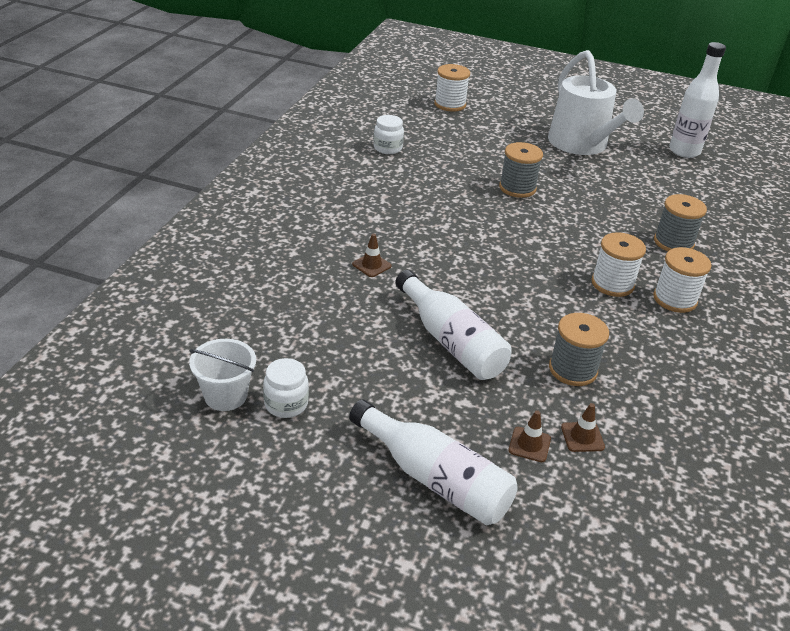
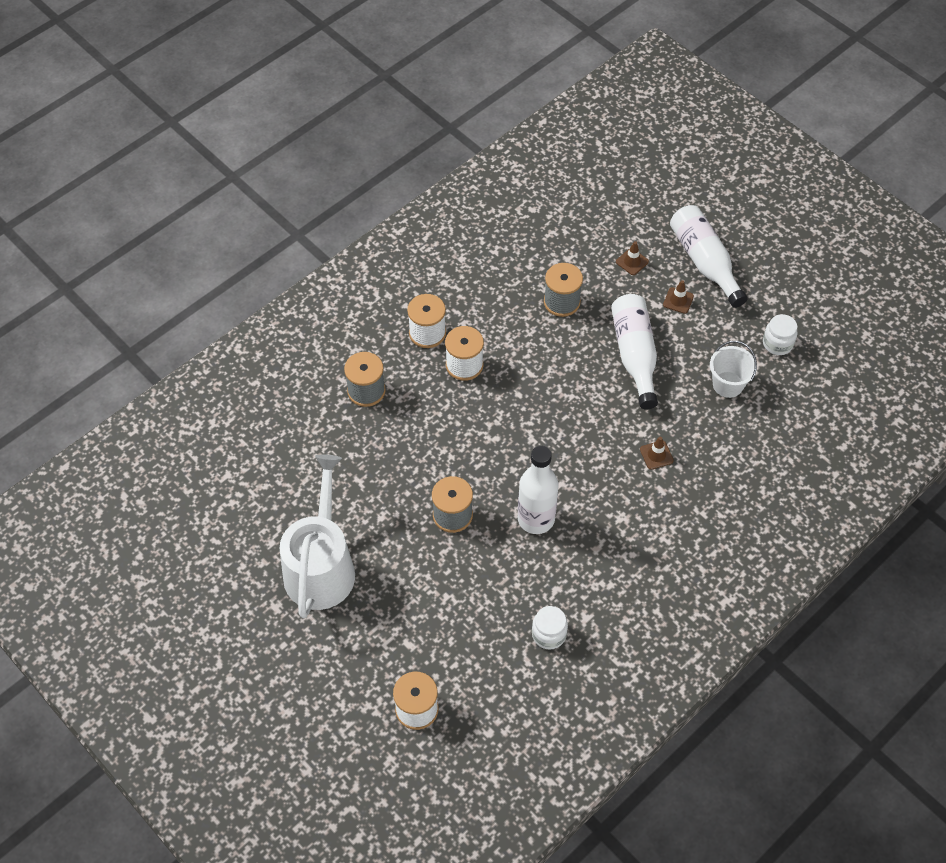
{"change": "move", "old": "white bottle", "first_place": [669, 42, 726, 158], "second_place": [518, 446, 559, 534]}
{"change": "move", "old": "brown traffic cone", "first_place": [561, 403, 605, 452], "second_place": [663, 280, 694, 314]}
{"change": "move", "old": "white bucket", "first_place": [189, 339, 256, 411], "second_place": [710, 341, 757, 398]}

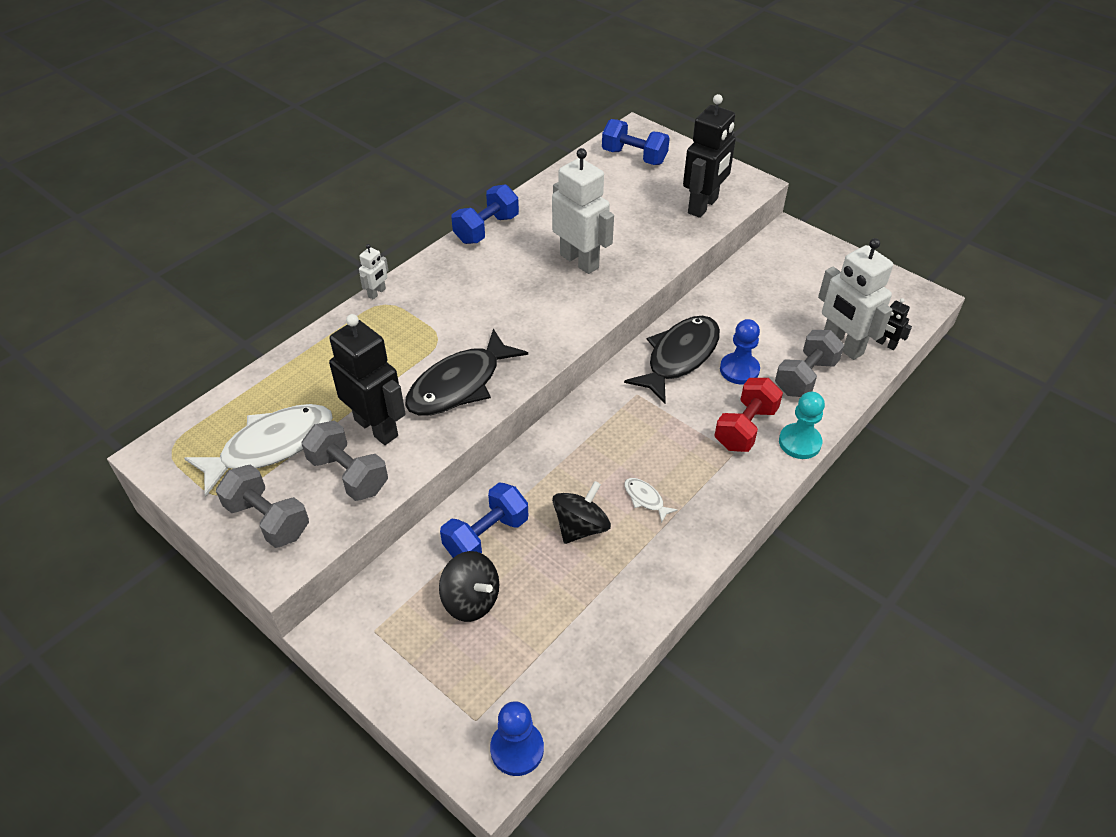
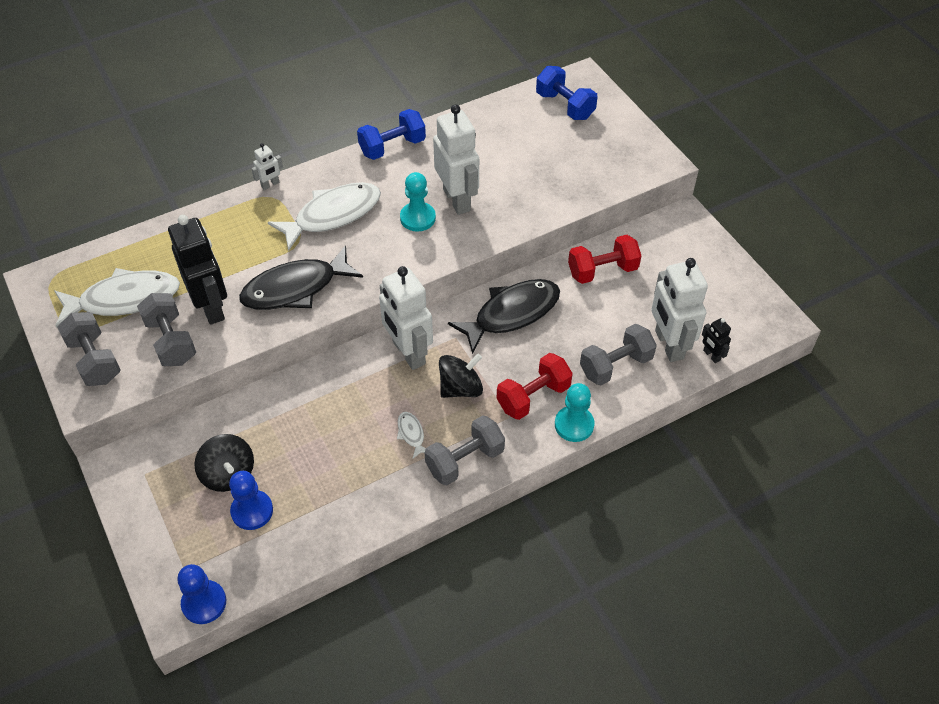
{"change": "move", "old": "blue pawn", "first_place": [720, 319, 760, 384], "second_place": [229, 471, 273, 530]}
{"change": "insert", "new": "white fish", "second_place": [268, 182, 381, 251]}
{"change": "insert", "new": "white robot", "second_place": [379, 266, 433, 370]}
{"change": "insert", "new": "turquoise pawn", "second_place": [400, 172, 436, 232]}
{"change": "insert", "new": "grey dumbbell", "second_place": [425, 415, 505, 485]}
{"change": "move", "old": "black spinning top", "first_place": [552, 481, 611, 544], "second_place": [439, 353, 483, 398]}
{"change": "insert", "new": "red dumbbell", "second_place": [568, 235, 641, 284]}
{"change": "delete", "old": "blue dumbbell", "first_place": [440, 482, 528, 558]}
{"change": "delete", "old": "black robot", "first_place": [683, 94, 736, 218]}

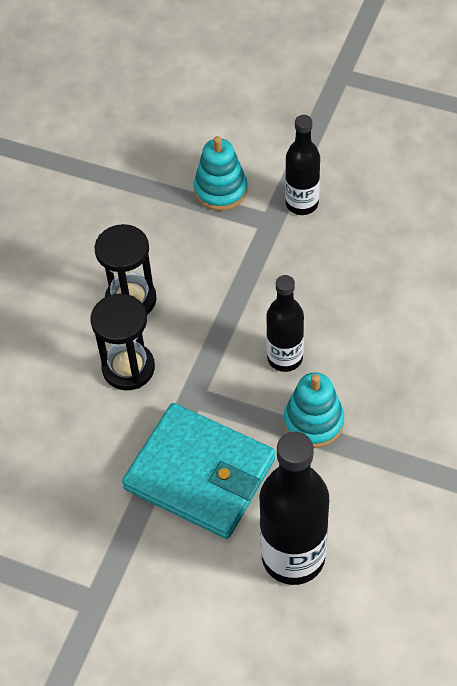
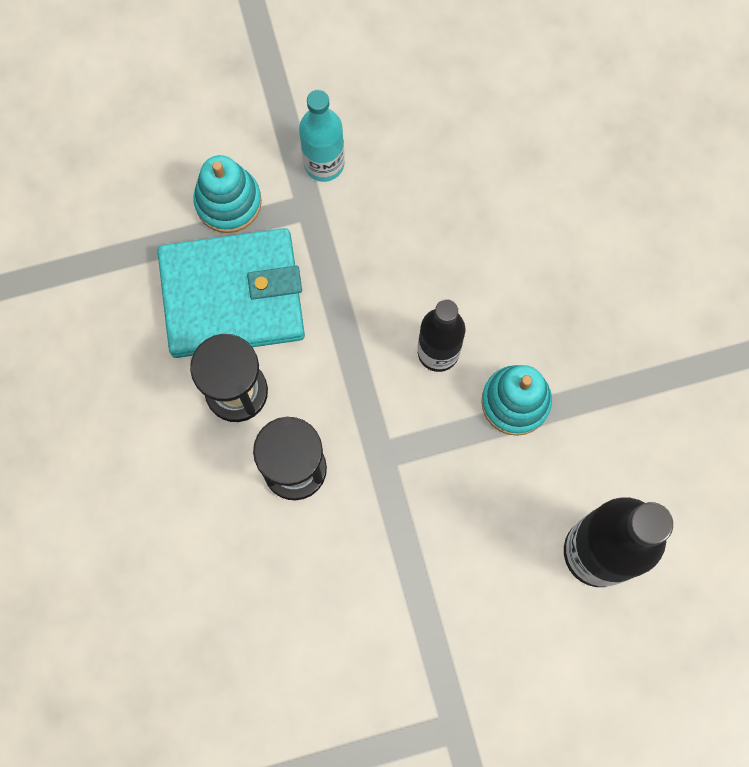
{"change": "move", "old": "turquoise wallet", "first_place": [122, 403, 275, 539], "second_place": [157, 228, 305, 358]}
{"change": "recolor", "old": "black bottle", "new": "turquoise bottle", "first_place": [285, 115, 320, 215], "second_place": [299, 90, 345, 182]}

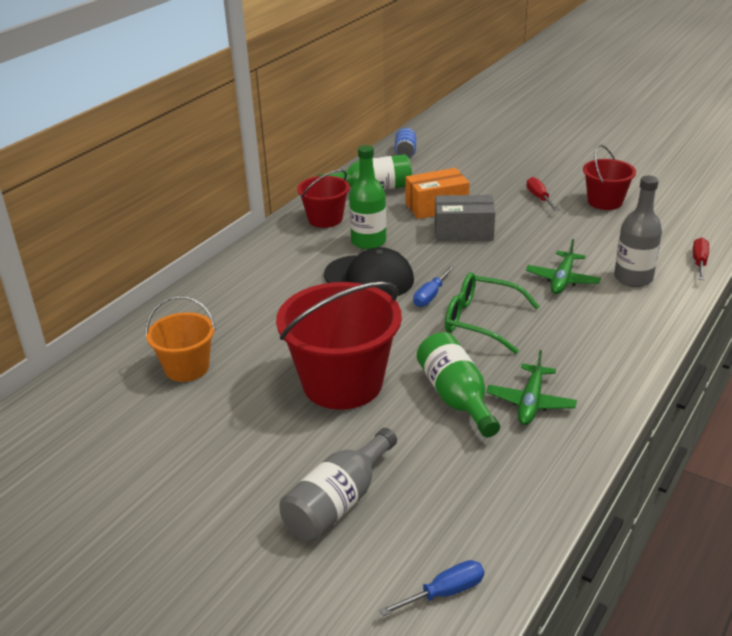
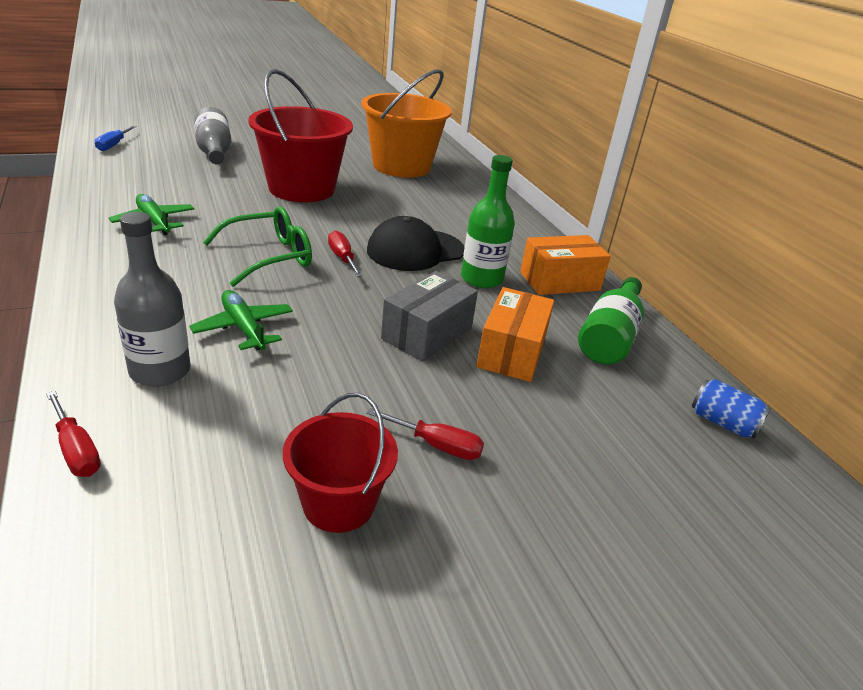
{"change": "recolor", "old": "blue screwdriver", "new": "red screwdriver", "first_place": [413, 266, 455, 307], "second_place": [328, 230, 363, 277]}
{"change": "resize", "old": "orange bucket", "first_place": [145, 296, 216, 382], "second_place": [361, 69, 452, 178], "factor": 1.77}
{"change": "replace", "old": "red bucket", "new": "orange box", "first_place": [297, 170, 350, 228], "second_place": [520, 235, 611, 295]}
{"change": "delete", "old": "green bottle", "first_place": [417, 332, 500, 438]}

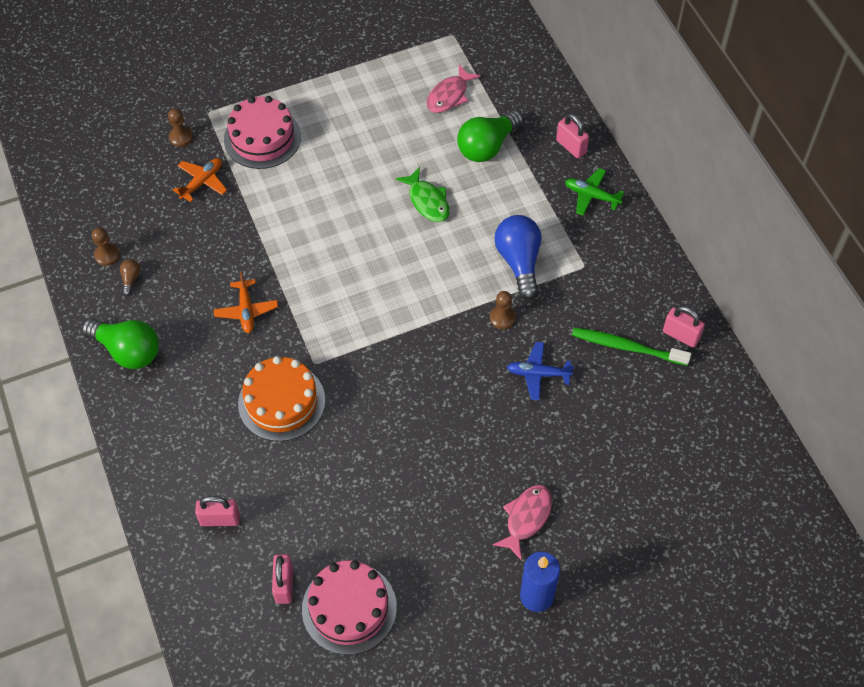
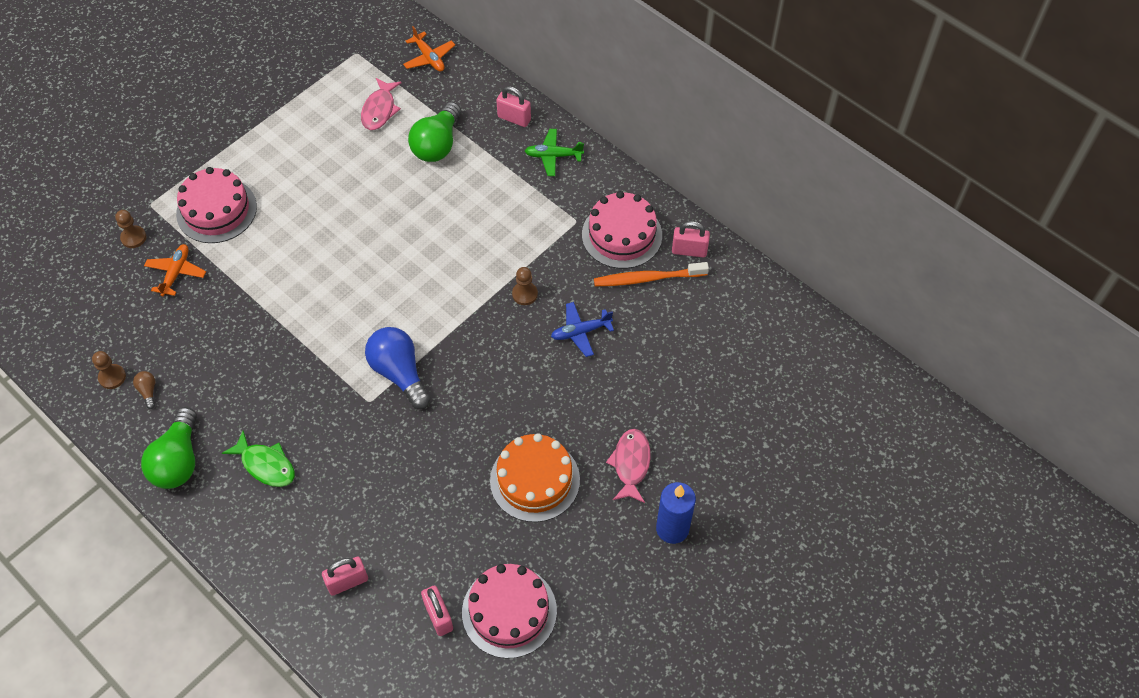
{"change": "rotate", "old": "green light bulb", "first_place": [82, 318, 159, 369], "second_place": [141, 407, 197, 489], "degrees": 90}
{"change": "move", "old": "green fish", "first_place": [396, 167, 449, 222], "second_place": [222, 431, 295, 487]}
{"change": "move", "old": "blue light bulb", "first_place": [494, 215, 541, 300], "second_place": [365, 327, 430, 409]}
{"change": "move", "old": "orange plane", "first_place": [213, 272, 278, 333], "second_place": [403, 26, 455, 72]}
{"change": "move", "old": "orange cake", "first_place": [238, 356, 325, 441], "second_place": [490, 433, 580, 522]}
{"change": "insert", "new": "pink cake", "second_place": [582, 191, 662, 269]}
{"change": "recolor", "old": "green toothbrush", "new": "orange toothbrush", "first_place": [572, 327, 691, 366], "second_place": [594, 262, 709, 286]}

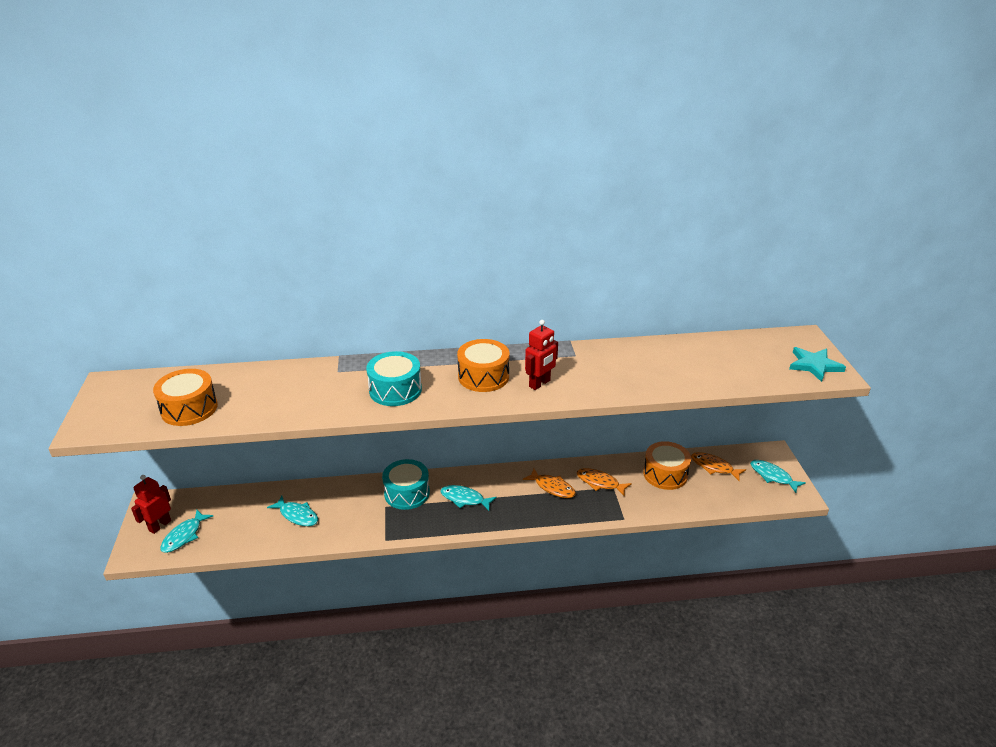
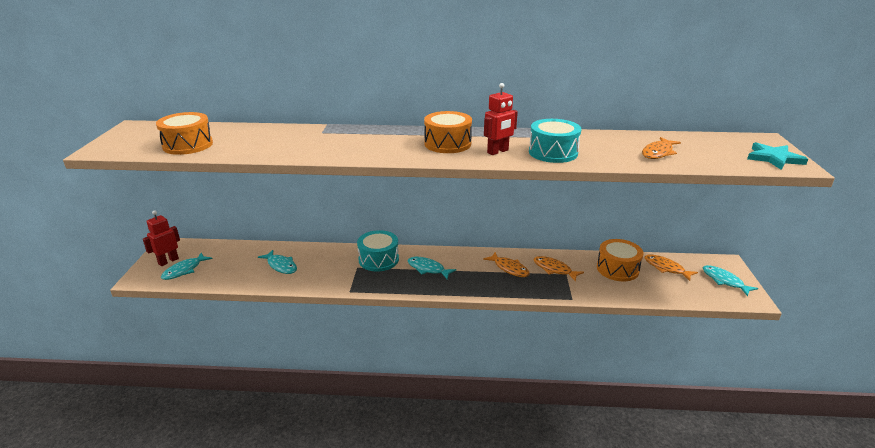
{"change": "move", "old": "turquoise drum", "first_place": [366, 351, 422, 406], "second_place": [529, 119, 581, 163]}
{"change": "insert", "new": "orange fish", "second_place": [642, 137, 681, 159]}

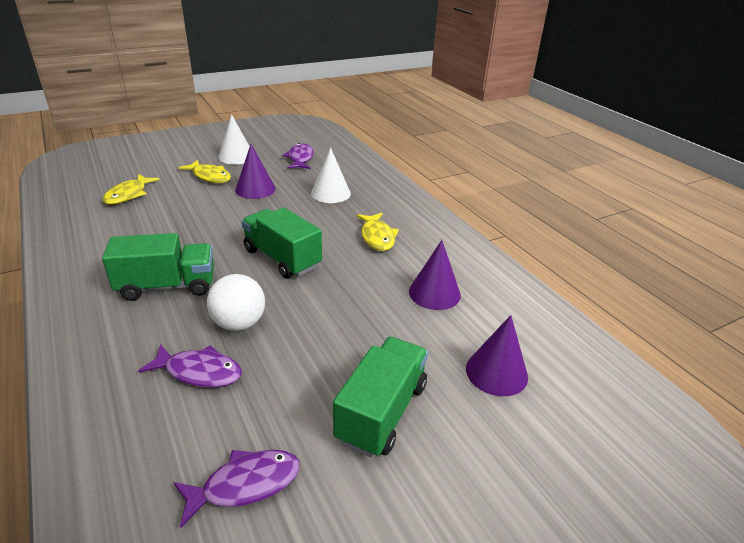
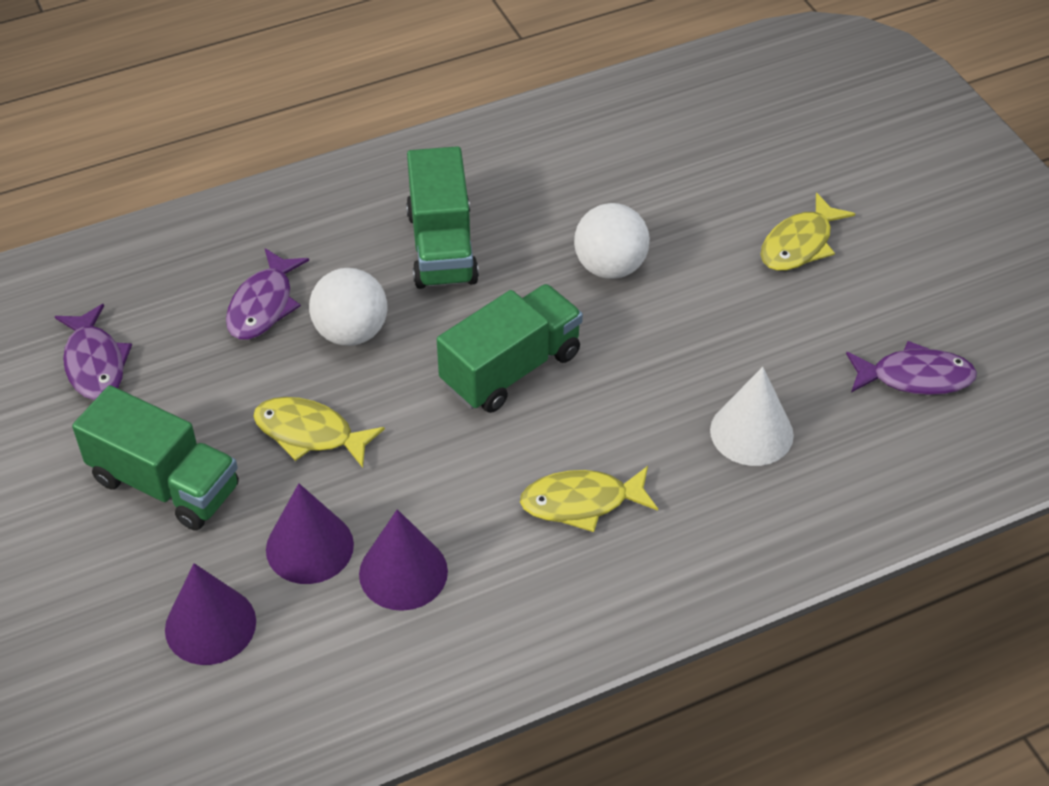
{"change": "move", "old": "yellow fish", "first_place": [102, 174, 160, 205], "second_place": [253, 397, 385, 468]}
{"change": "move", "old": "purple cone", "first_place": [235, 144, 276, 199], "second_place": [266, 483, 354, 584]}
{"change": "insert", "new": "white ball", "second_place": [574, 203, 650, 279]}
{"change": "delete", "old": "white cone", "first_place": [218, 114, 250, 164]}

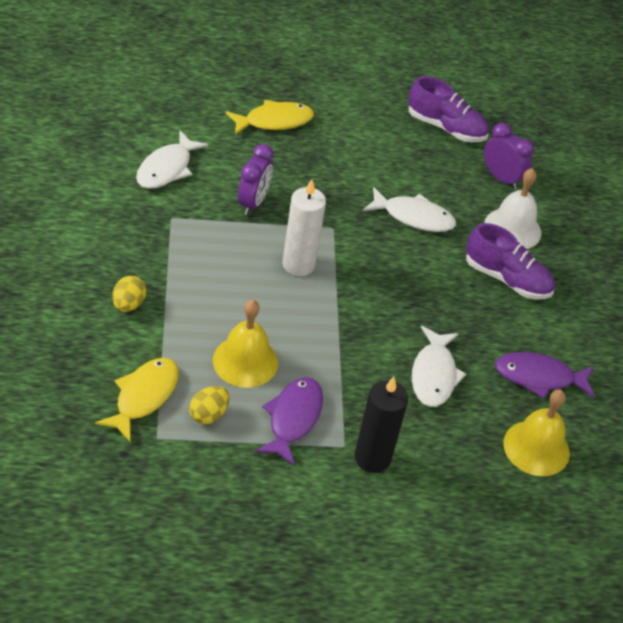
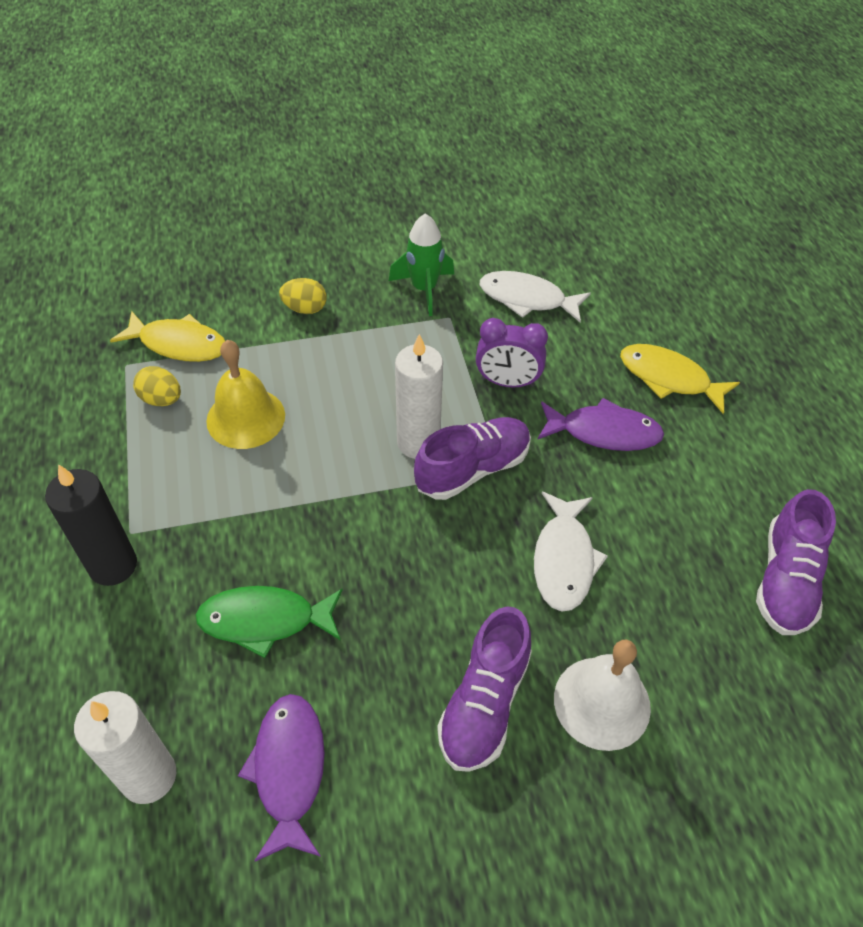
{"change": "replace", "old": "yellow bell", "new": "white candle", "first_place": [504, 390, 570, 476], "second_place": [74, 691, 176, 804]}
{"change": "recolor", "old": "white fish", "new": "green fish", "first_place": [412, 326, 466, 407], "second_place": [195, 586, 342, 658]}
{"change": "insert", "new": "green rocket", "second_place": [389, 213, 454, 316]}
{"change": "insert", "new": "purple shoe", "second_place": [414, 417, 531, 500]}
{"change": "move", "old": "purple fish", "first_place": [255, 377, 323, 466], "second_place": [537, 398, 664, 451]}
{"change": "rotate", "old": "yellow fish", "first_place": [226, 100, 314, 135], "second_place": [620, 344, 740, 414], "degrees": 150}
{"change": "delete", "old": "purple clock", "first_place": [484, 123, 534, 189]}

